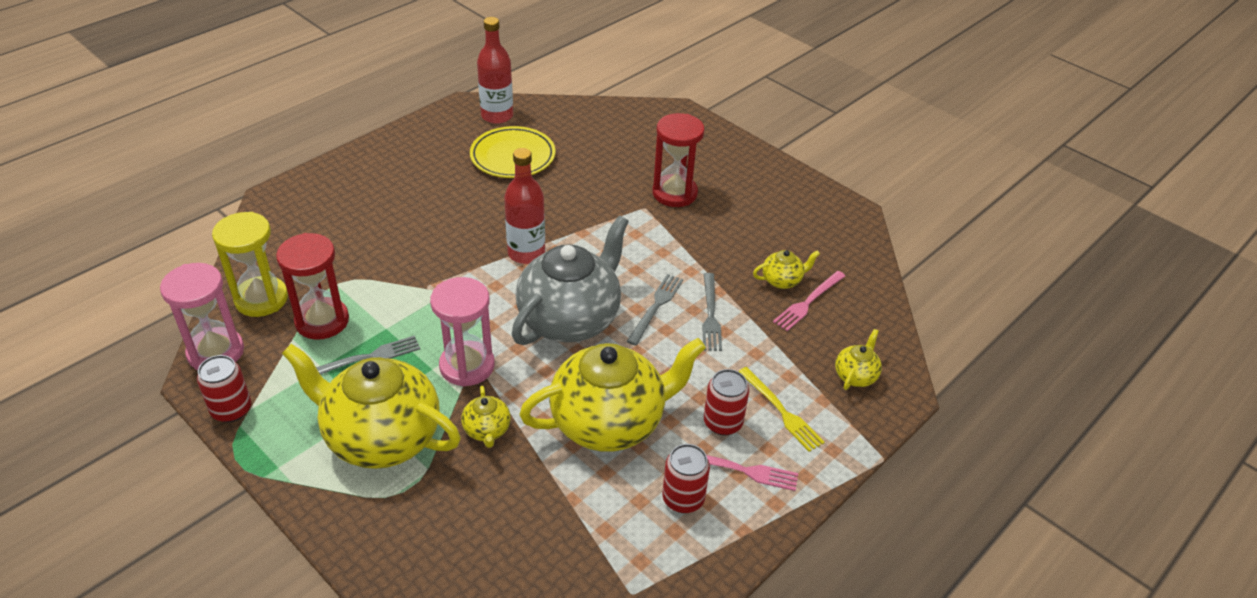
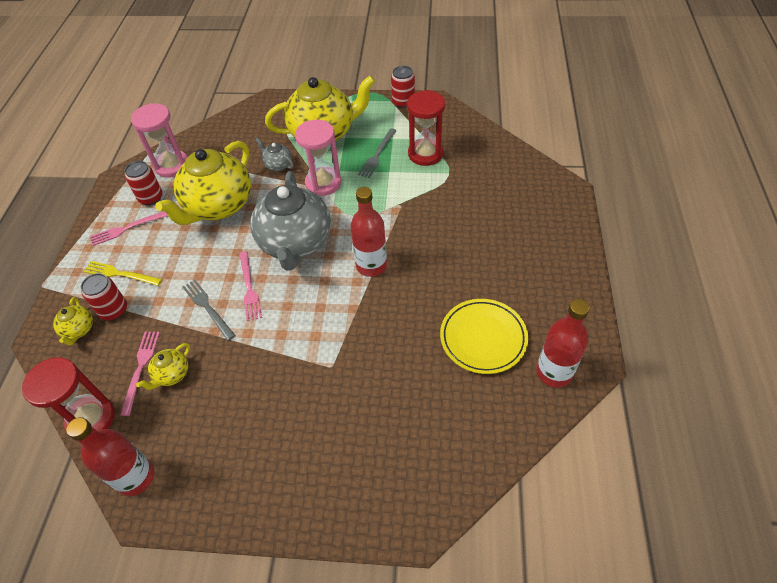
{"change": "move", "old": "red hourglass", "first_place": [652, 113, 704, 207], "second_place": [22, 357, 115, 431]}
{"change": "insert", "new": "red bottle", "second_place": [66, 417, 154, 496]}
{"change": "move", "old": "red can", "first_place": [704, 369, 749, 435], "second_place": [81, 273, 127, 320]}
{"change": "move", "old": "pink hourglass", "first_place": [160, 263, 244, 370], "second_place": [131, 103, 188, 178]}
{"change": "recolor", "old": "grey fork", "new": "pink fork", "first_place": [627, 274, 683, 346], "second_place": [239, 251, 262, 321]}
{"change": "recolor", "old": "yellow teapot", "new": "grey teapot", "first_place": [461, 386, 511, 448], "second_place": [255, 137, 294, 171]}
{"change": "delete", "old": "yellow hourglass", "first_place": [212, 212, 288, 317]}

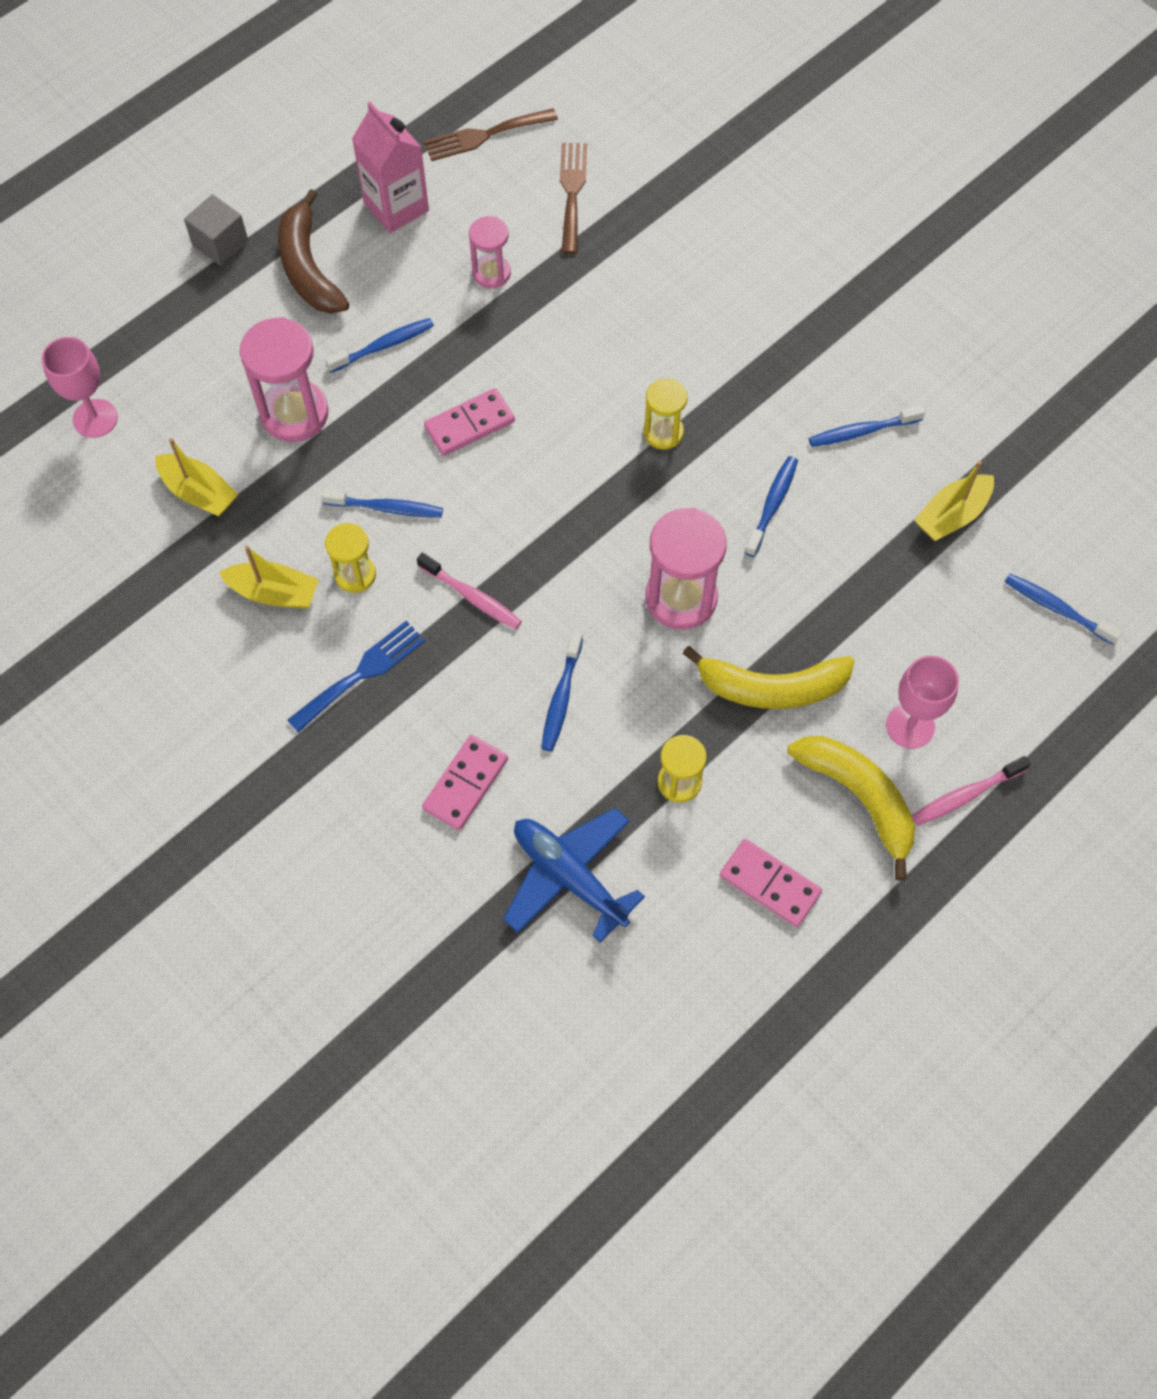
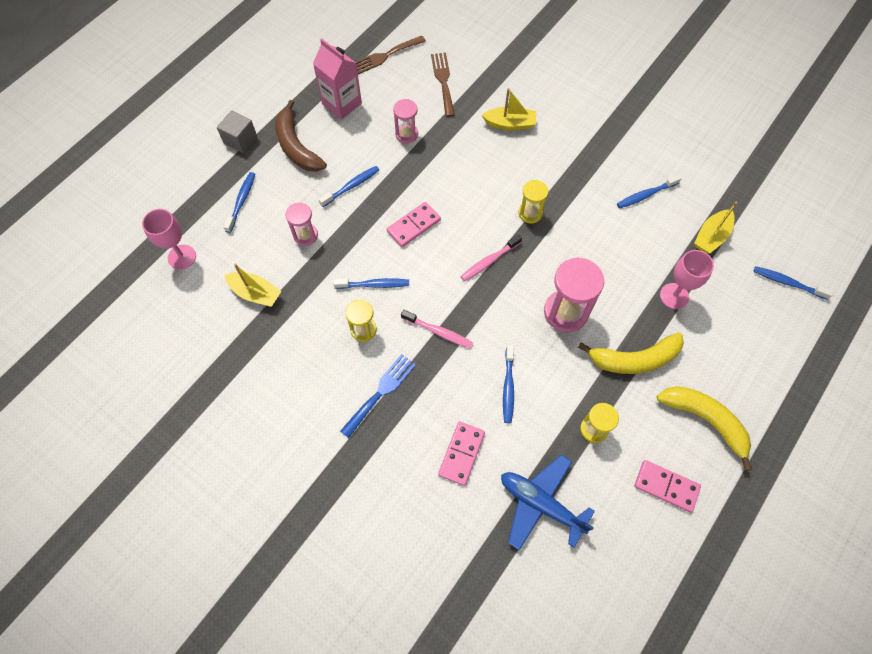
{"change": "move", "old": "blue toothbrush", "first_place": [744, 456, 798, 557], "second_place": [223, 172, 255, 233]}
{"change": "resize", "old": "pink hourglass", "first_place": [240, 317, 329, 442], "second_place": [285, 202, 318, 246], "factor": 0.58}
{"change": "move", "old": "pink toothbrush", "first_place": [912, 756, 1030, 825], "second_place": [460, 234, 522, 281]}
{"change": "move", "old": "yellow boat", "first_place": [219, 546, 319, 609], "second_place": [482, 88, 536, 130]}
{"change": "move", "old": "pink goblet", "first_place": [886, 656, 959, 749], "second_place": [660, 250, 714, 309]}

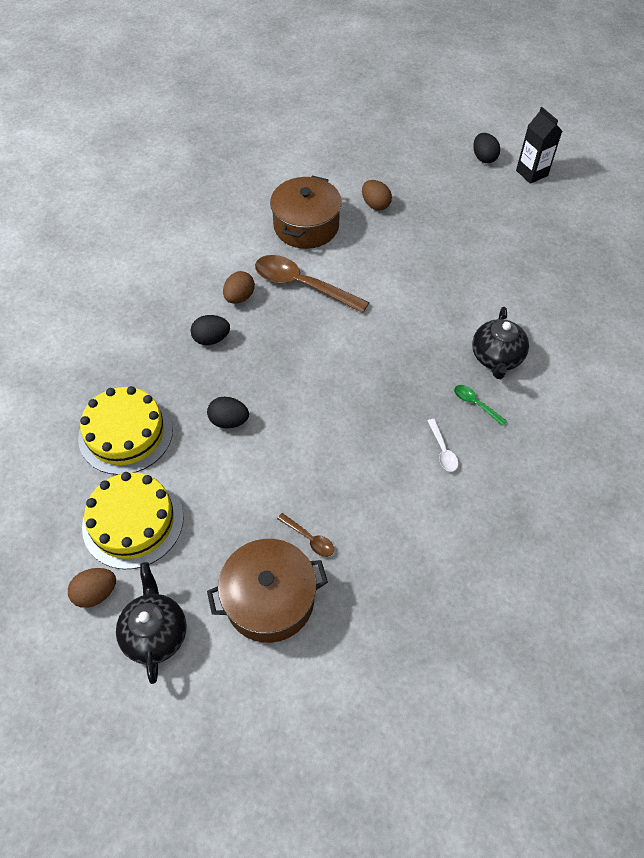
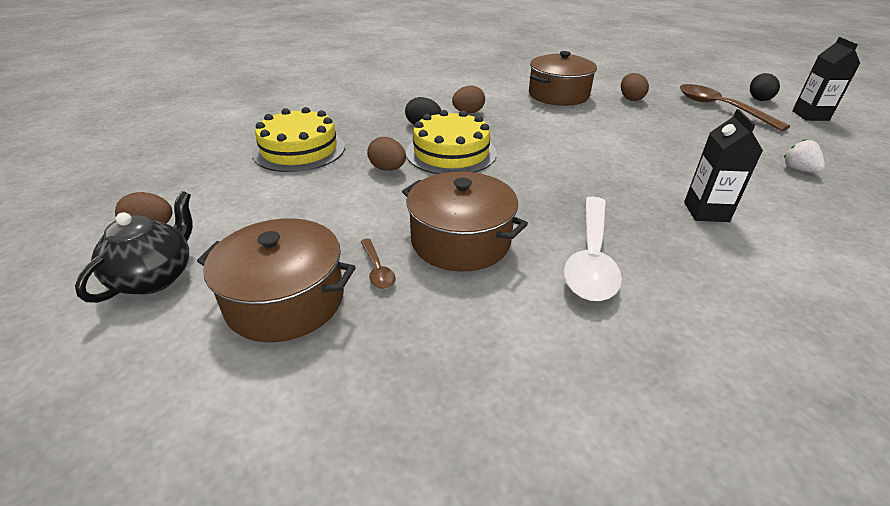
{"change": "recolor", "old": "black egg", "new": "brown egg", "first_place": [207, 397, 249, 428], "second_place": [367, 137, 406, 171]}
{"change": "insert", "new": "brown pot", "second_place": [402, 172, 528, 271]}
{"change": "move", "old": "yellow cake", "first_place": [82, 472, 184, 569], "second_place": [406, 110, 497, 174]}
{"change": "resize", "old": "white spoon", "first_place": [428, 419, 458, 472], "second_place": [564, 197, 622, 301], "factor": 2.2}
{"change": "move", "old": "brown spoon", "first_place": [255, 255, 369, 313], "second_place": [680, 84, 790, 131]}
{"change": "replace", "old": "black teapot", "new": "black carton", "first_place": [472, 307, 529, 379], "second_place": [684, 109, 763, 222]}
{"change": "insert", "new": "white strawberry", "second_place": [784, 139, 825, 173]}
{"change": "delete", "old": "green spoon", "first_place": [454, 385, 507, 426]}

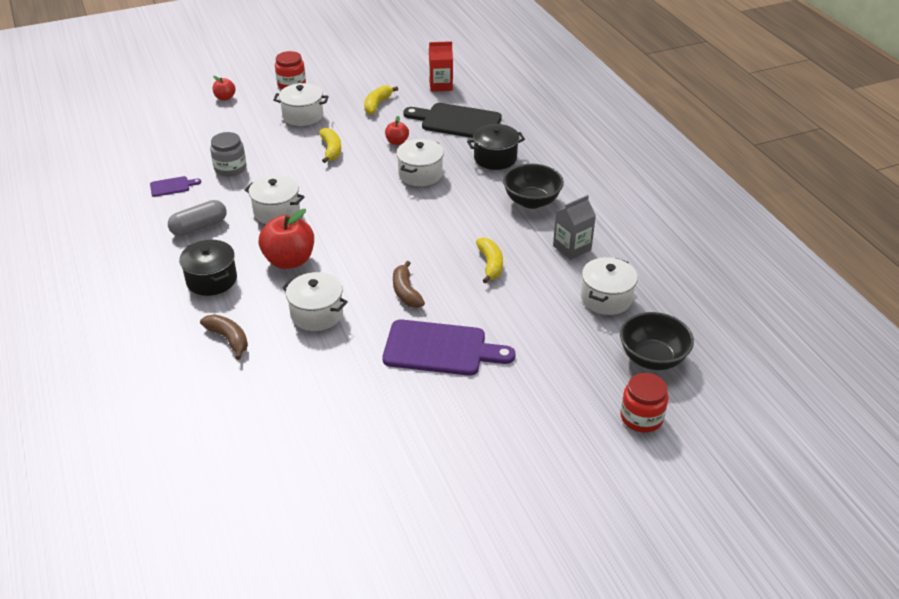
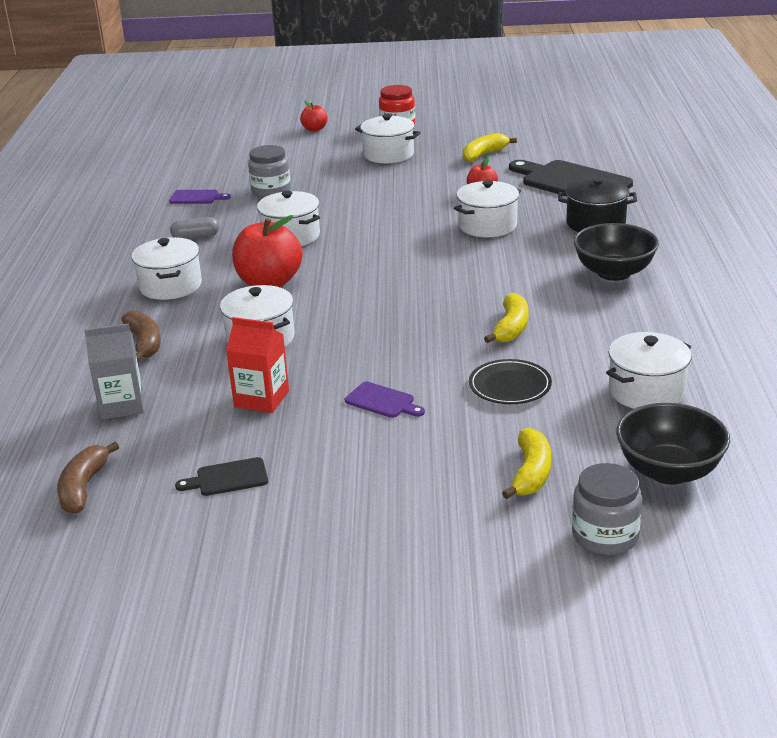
{"change": "move", "old": "brown banana", "first_place": [393, 261, 425, 308], "second_place": [57, 442, 119, 514]}
{"change": "move", "old": "grey carton", "first_place": [553, 195, 596, 260], "second_place": [84, 323, 144, 420]}
{"change": "recolor", "old": "black pot", "new": "white pot", "first_place": [179, 240, 237, 296], "second_place": [132, 237, 202, 300]}
{"change": "resize", "old": "grey capsule", "first_place": [168, 200, 227, 236], "second_place": [170, 217, 219, 239], "factor": 0.66}
{"change": "insert", "new": "black cutting board", "second_place": [175, 457, 268, 496]}
{"change": "move", "old": "red carton", "first_place": [429, 41, 453, 92], "second_place": [226, 317, 289, 413]}
{"change": "resize", "old": "purple cutting board", "first_place": [382, 319, 516, 376], "second_place": [345, 382, 425, 418], "factor": 0.47}
{"change": "insert", "new": "black plate", "second_place": [469, 359, 552, 404]}
{"change": "move", "old": "yellow banana", "first_place": [319, 128, 341, 163], "second_place": [502, 428, 551, 499]}
{"change": "recolor", "old": "red jar", "new": "grey jar", "first_place": [620, 373, 668, 433], "second_place": [572, 463, 642, 555]}

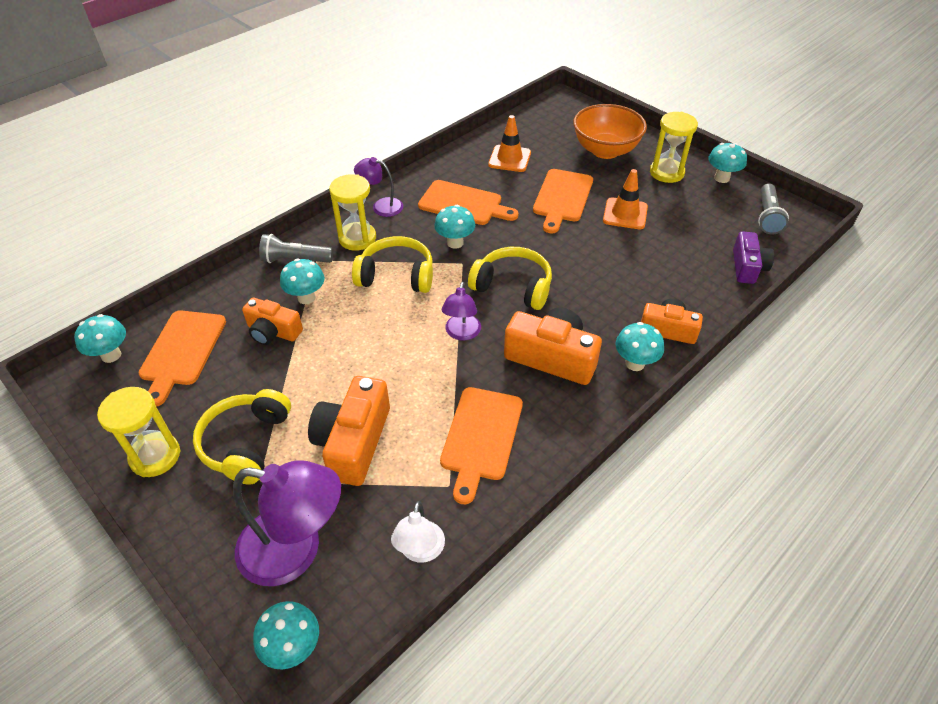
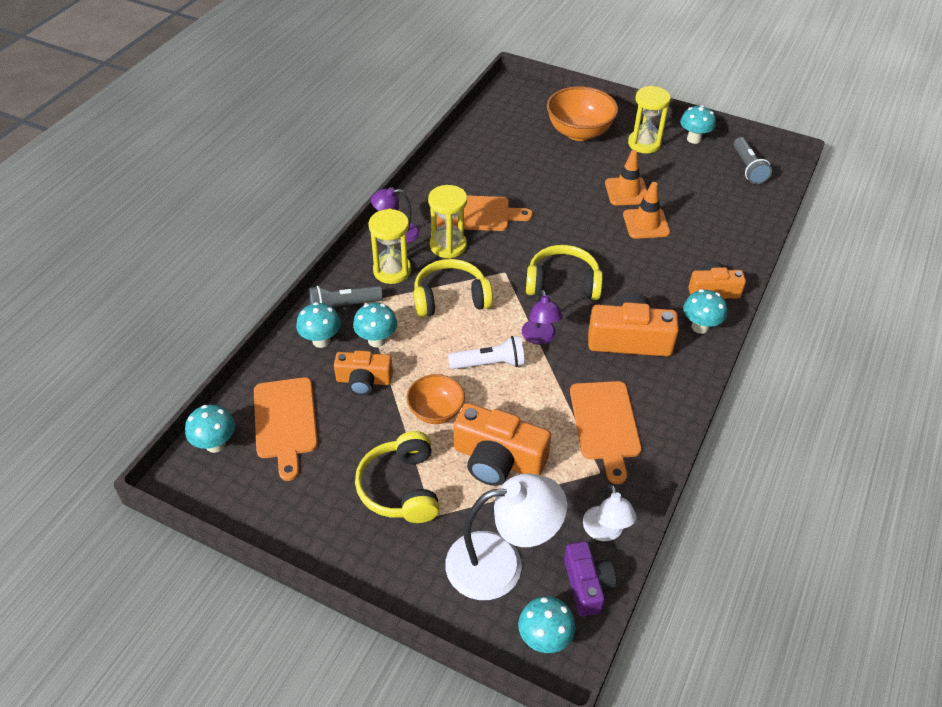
{"change": "move", "old": "turquoise mushroom", "first_place": [434, 205, 475, 249], "second_place": [296, 302, 341, 348]}
{"change": "insert", "new": "orange bowl", "second_place": [407, 374, 465, 424]}
{"change": "move", "old": "yellow hourglass", "first_place": [97, 387, 181, 477], "second_place": [428, 185, 467, 259]}
{"change": "recolor", "old": "purple lamp", "new": "white lamp", "first_place": [233, 460, 341, 586], "second_place": [445, 473, 567, 600]}
{"change": "insert", "new": "white flashlight", "second_place": [448, 336, 525, 369]}
{"change": "rotate", "old": "orange camera", "first_place": [308, 376, 390, 486], "second_place": [454, 403, 551, 486], "degrees": -60}
{"change": "move", "old": "purple camera", "first_place": [733, 231, 774, 284], "second_place": [564, 541, 616, 617]}
{"change": "move", "old": "orange traffic cone", "first_place": [488, 115, 531, 172], "second_place": [623, 182, 670, 239]}
{"change": "delete", "old": "orange cutting board", "first_place": [533, 169, 593, 233]}

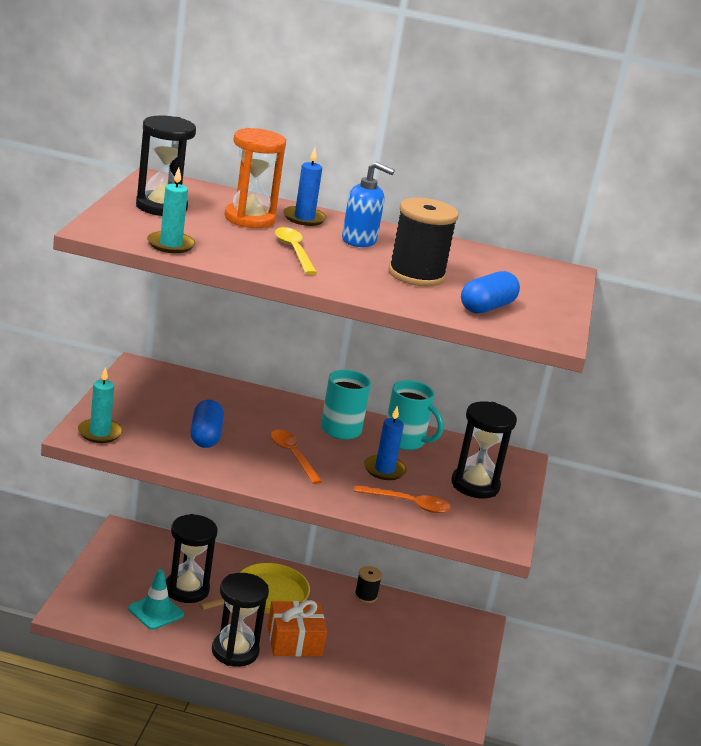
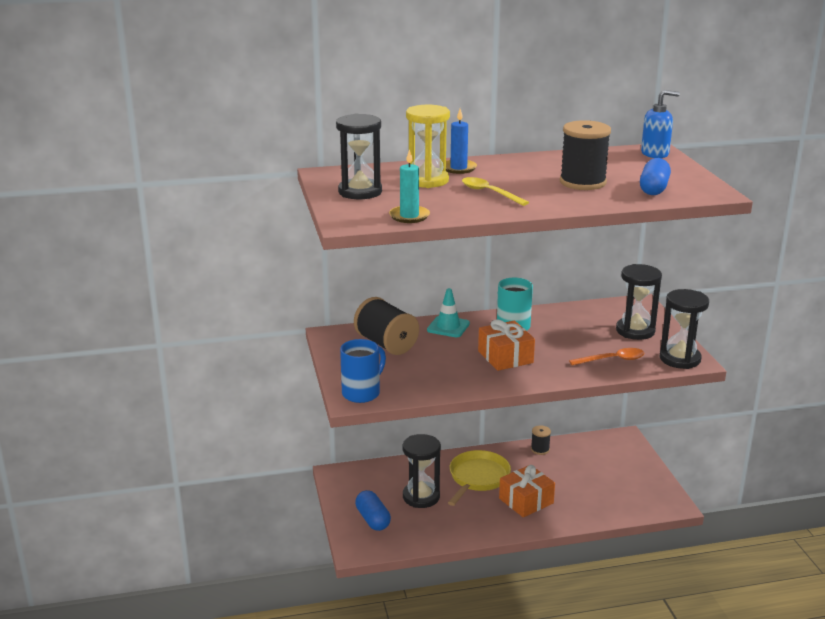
{"change": "replace", "old": "turquoise candle", "new": "blue mug", "first_place": [78, 367, 123, 443], "second_place": [340, 339, 386, 403]}
{"change": "insert", "new": "black spool", "second_place": [354, 297, 419, 355]}
{"change": "move", "old": "blue capsule", "first_place": [190, 400, 224, 448], "second_place": [355, 490, 391, 531]}
{"change": "recolor", "old": "orange hourglass", "new": "yellow hourglass", "first_place": [224, 128, 286, 228], "second_place": [406, 105, 450, 188]}
{"change": "move", "old": "turquoise traffic cone", "first_place": [128, 569, 184, 630], "second_place": [427, 288, 470, 337]}
{"change": "replace", "old": "orange spoon", "new": "orange gift", "first_place": [271, 430, 322, 484], "second_place": [478, 319, 535, 371]}
{"change": "move", "old": "blue soap dispenser", "first_place": [342, 162, 395, 247], "second_place": [641, 90, 680, 158]}
{"change": "move", "old": "black hourglass", "first_place": [212, 573, 269, 667], "second_place": [660, 289, 709, 369]}
{"change": "delete", "old": "blue candle", "first_place": [364, 406, 407, 480]}
{"change": "delete", "old": "turquoise mug", "first_place": [387, 380, 444, 450]}

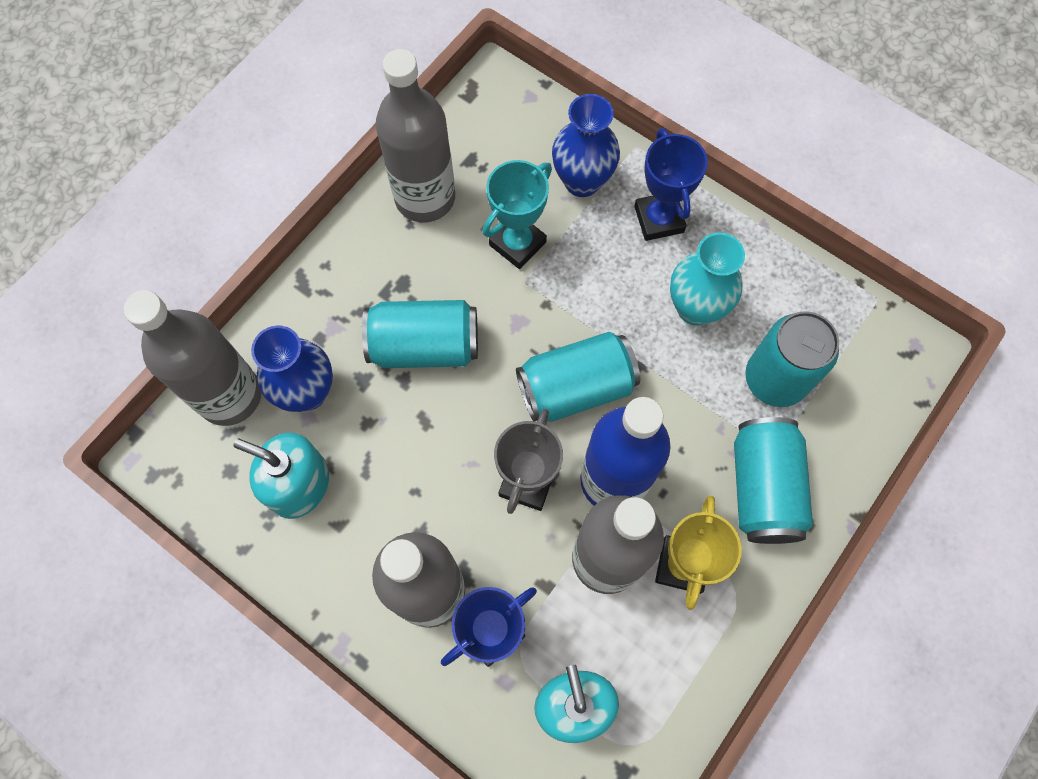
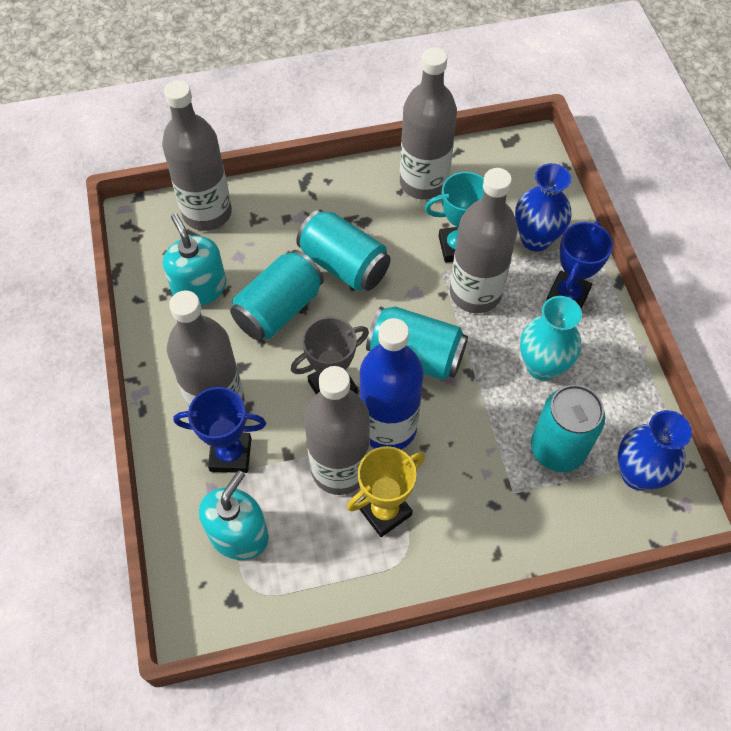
{"change": "move", "old": "turquoise can", "first_place": [734, 417, 813, 544], "second_place": [230, 250, 324, 340]}
{"change": "insert", "new": "grey bottle", "second_place": [450, 168, 518, 313]}
{"change": "move", "old": "blue vase", "first_place": [251, 325, 333, 412], "second_place": [618, 410, 692, 490]}

